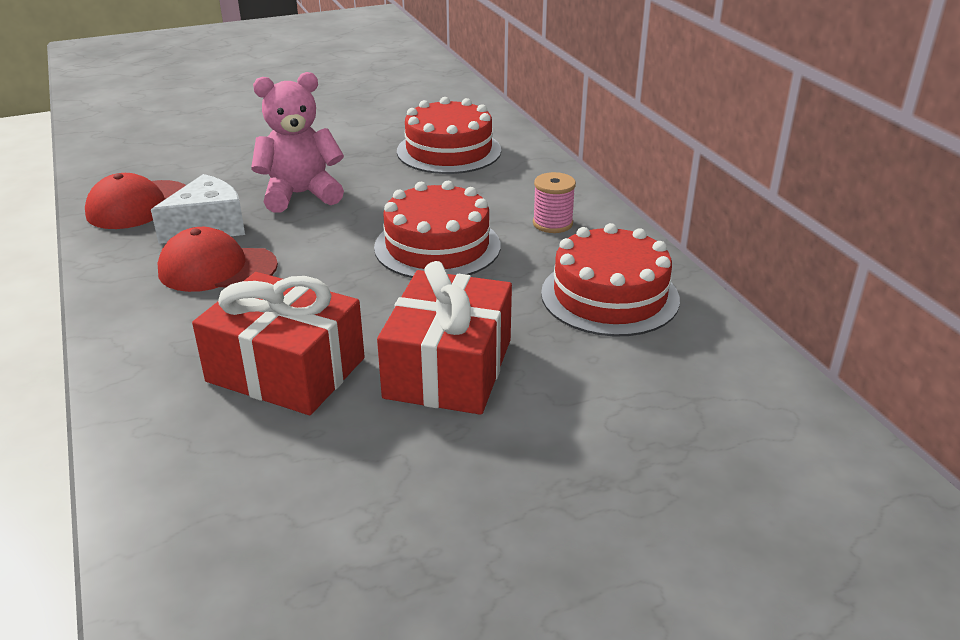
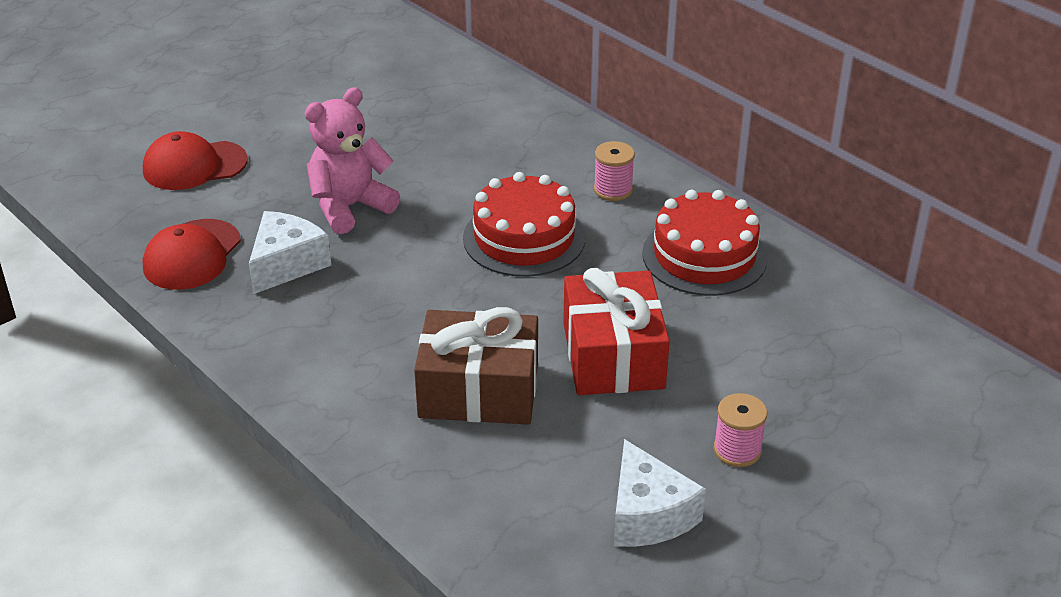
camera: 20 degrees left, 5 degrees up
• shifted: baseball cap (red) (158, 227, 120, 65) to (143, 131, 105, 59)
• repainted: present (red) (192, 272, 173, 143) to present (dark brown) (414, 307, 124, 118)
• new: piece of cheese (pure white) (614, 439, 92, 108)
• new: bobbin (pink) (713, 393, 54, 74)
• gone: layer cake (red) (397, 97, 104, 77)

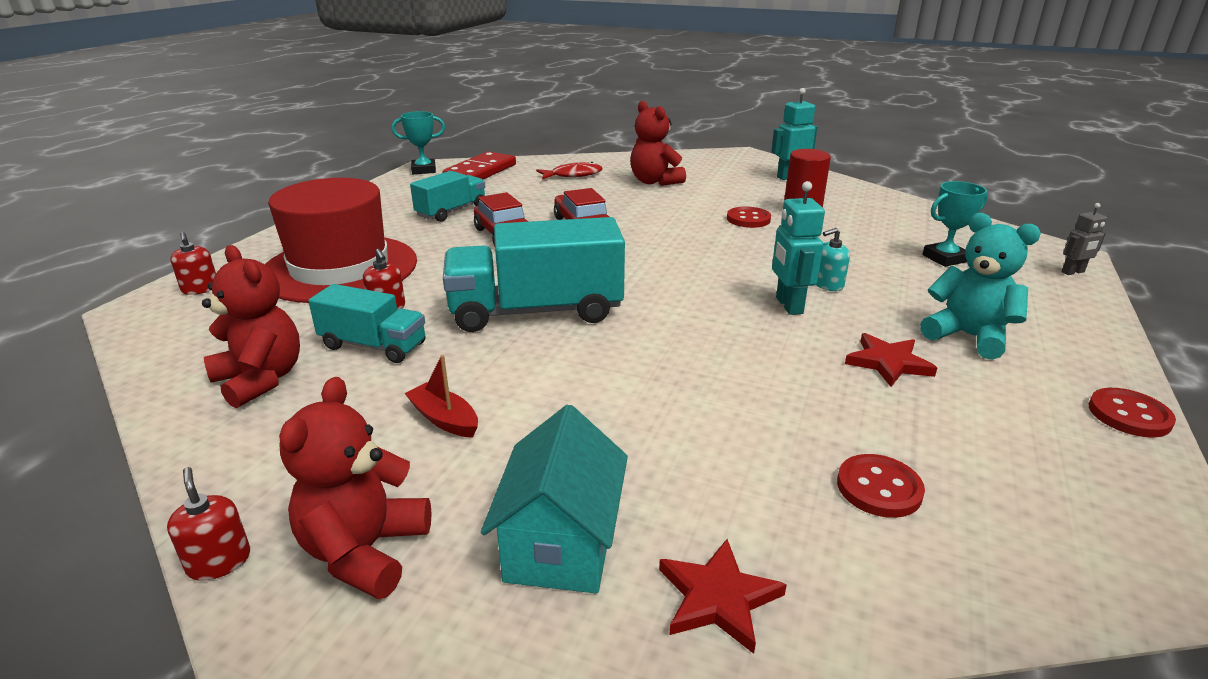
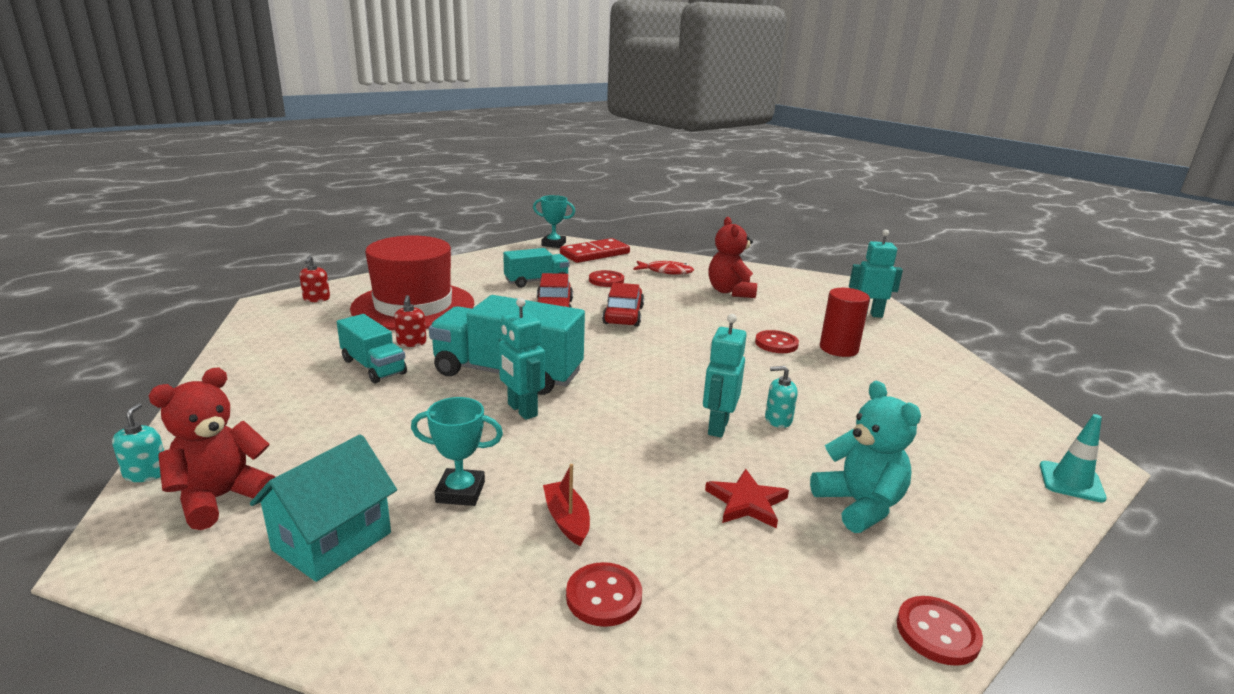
camera: 25 degrees right, 5 degrees down
• repainted: pump bottle (red) (167, 467, 83, 114) to pump bottle (aqua) (112, 403, 52, 79)
• shifted: prize cup (aqua) (922, 181, 66, 86) to (411, 397, 92, 109)
• new: toy robot (aqua) (499, 298, 46, 122)
• shifted: toy boat (red) (405, 355, 73, 83) to (543, 464, 47, 82)
• new: button (red) (589, 270, 35, 17)
• swapped: toy robot (gray) (1061, 203, 46, 72) to safety cone (aqua) (1040, 414, 67, 89)
• gone: teddy bear (red) (202, 245, 98, 163)
• gone: star shape (red) (659, 539, 128, 115)

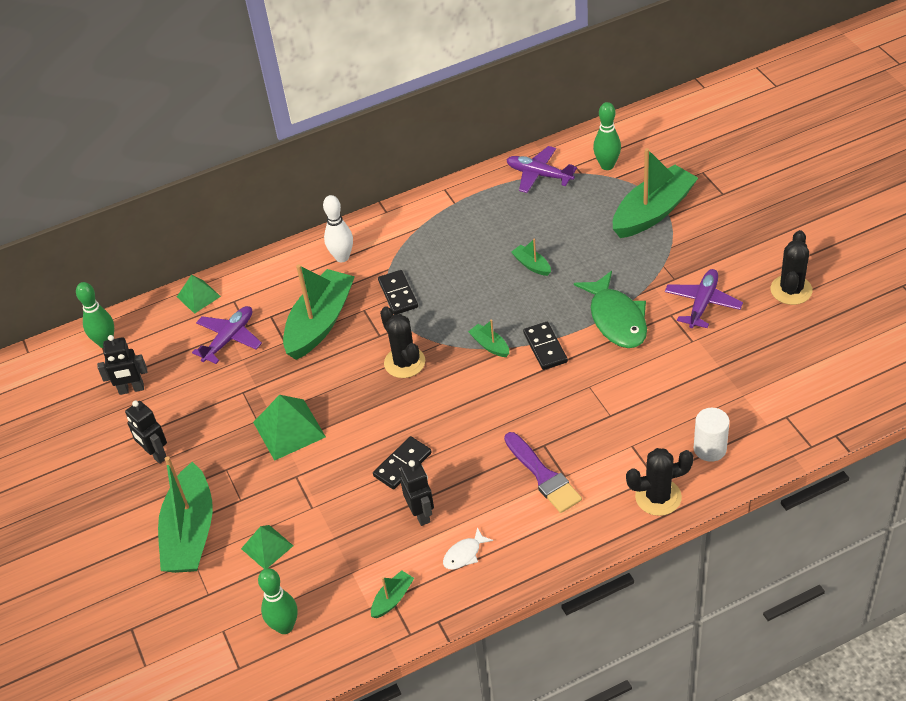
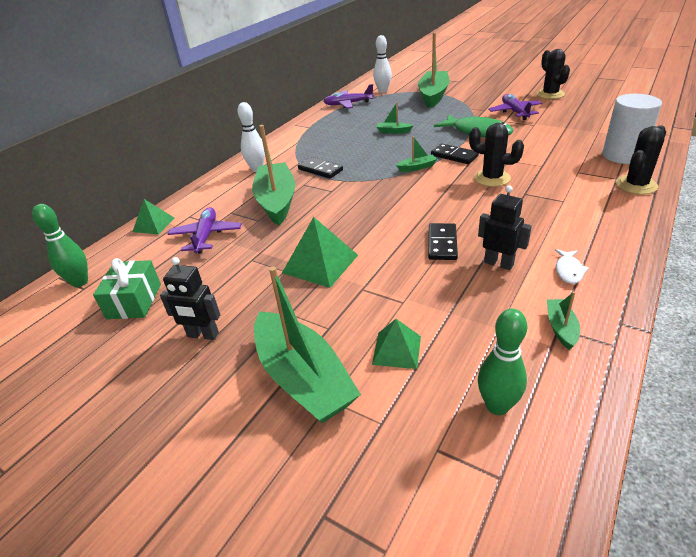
camera: 35 degrees left, 10 degrees down
• swapped: toy robot (jet-black) (97, 335, 50, 60) to present (green) (93, 258, 68, 61)
• repainted: tenpin (green) (593, 102, 28, 68) to tenpin (pure white) (373, 35, 19, 58)
• rotated: toy boat (green) (468, 320, 41, 37) = (396, 136, 41, 36) 150 degrees clockwise
• shifted: prickly plant (jet-black) (380, 306, 45, 72) to (469, 123, 55, 64)
• scaled: solid cylinder (pure white) (694, 408, 36, 54) = (602, 94, 60, 70) x1.54
• gone: paint brush (violet) (504, 432, 78, 81)

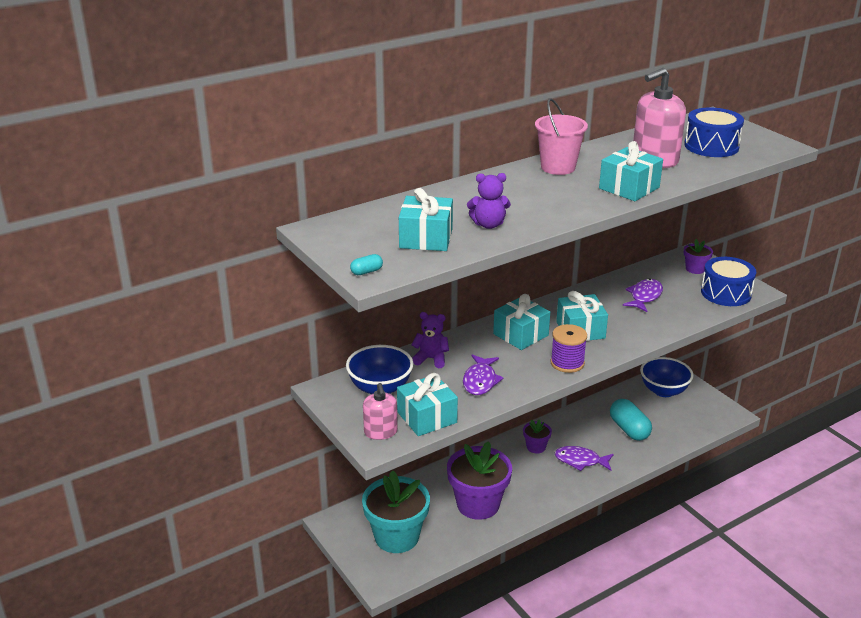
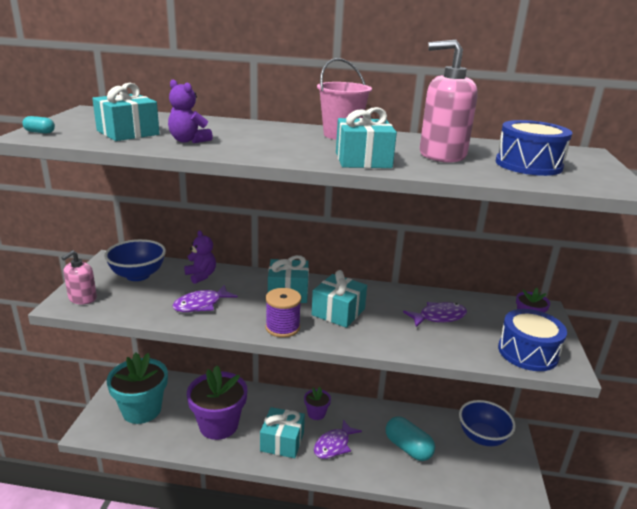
camera: 40 degrees right, 5 degrees down
• shifted: present (aqua) (397, 373, 61, 63) to (260, 407, 45, 51)
• rotated: toy fish (violet) (555, 446, 59, 25) = (314, 419, 48, 40) 105 degrees counterclockwise
• rotated: pill shape (aqua) (610, 399, 42, 42) = (386, 417, 49, 44) 60 degrees counterclockwise

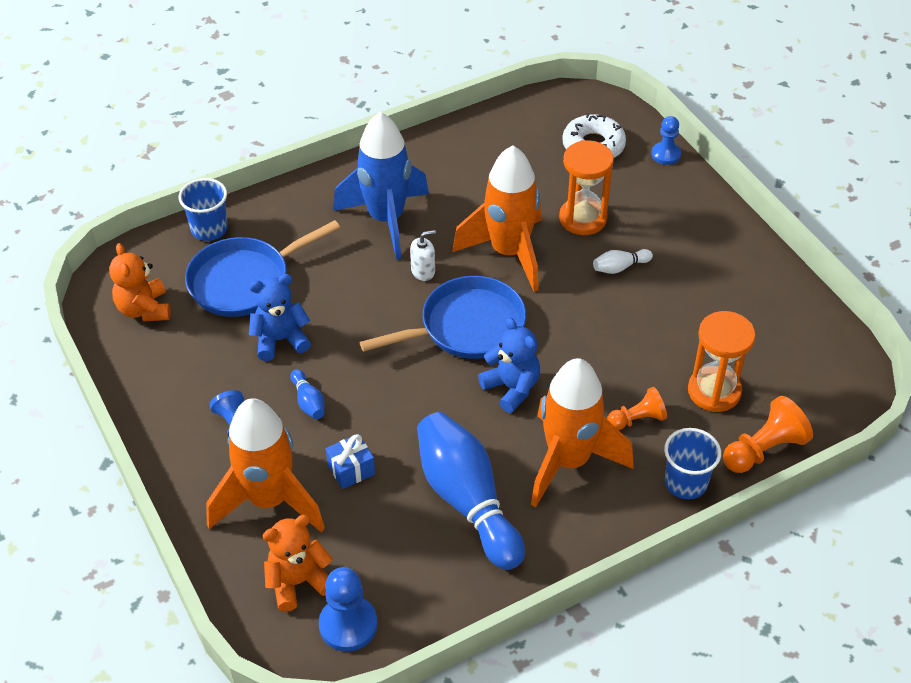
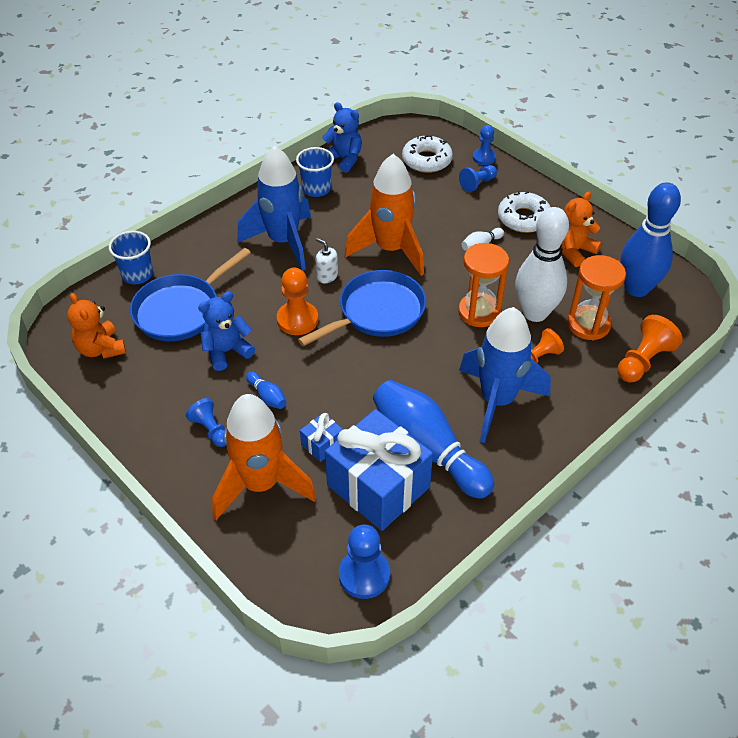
camera: 15 degrees left, 0 degrees up
• new: chess pawn (bright orange) (277, 268, 41, 67)
• shifted: tumbler (blue) (664, 428, 57, 71) to (296, 147, 38, 50)
• rotated: pump bottle (pure white) (410, 230, 26, 51) = (315, 238, 23, 45) 105 degrees counterclockwise
• shifted: teddy bear (blue) (478, 318, 62, 95) to (322, 102, 40, 71)
• new: present (blue) (325, 409, 108, 122)
• shifted: sand timer (bright orange) (559, 140, 55, 95) to (458, 243, 51, 84)
• new: chess pawn (blue) (459, 165, 38, 27)
• repainted: rocket (bright orange) (531, 358, 103, 149) to rocket (blue) (459, 307, 92, 136)
• new: doughnut (pure white) (498, 191, 52, 42)
• new: tenpin (pure white) (515, 207, 54, 115)
• shifted: teddy bear (bright orange) (263, 515, 70, 97) to (561, 192, 41, 75)
• new: tenpin (blue) (620, 182, 61, 115)

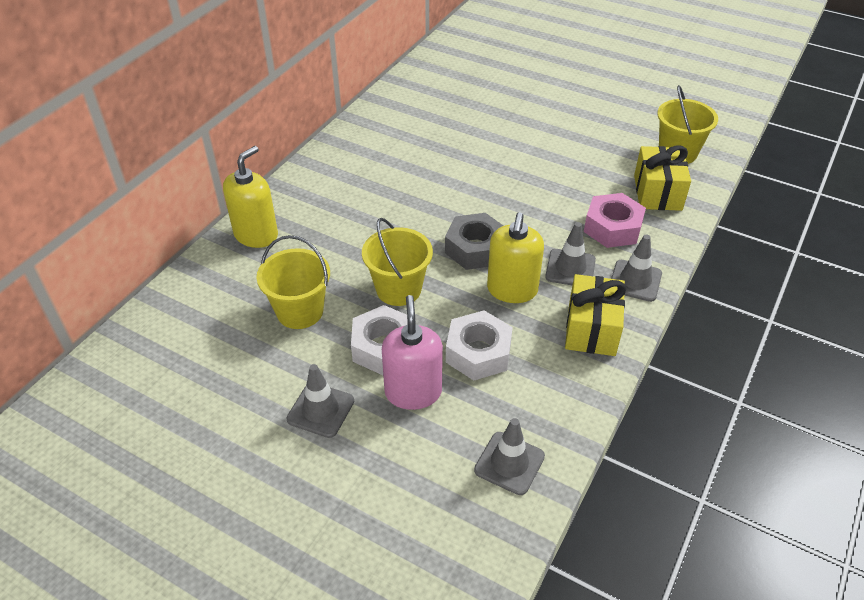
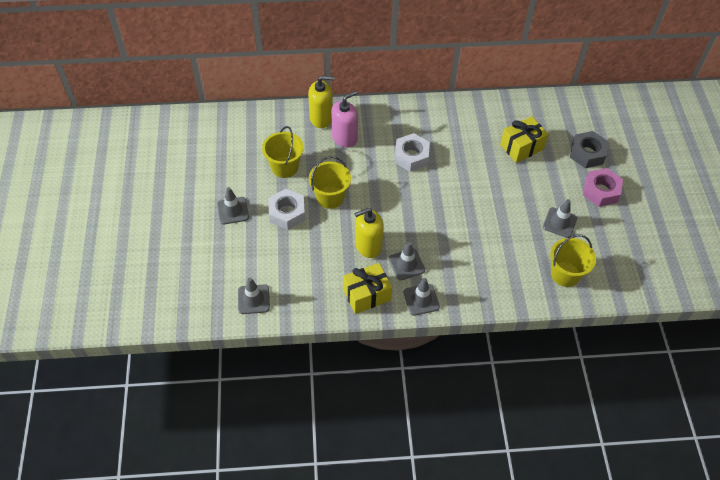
camera: 55 degrees right, 10 degrees up
• shifted: pump bottle (pink) (382, 295, 61, 115) to (331, 91, 27, 57)
• shifted: hexagon nut (pure white) (446, 310, 67, 71) to (394, 133, 36, 39)
• shifted: present (bright yellow) (634, 145, 57, 66) to (500, 116, 49, 47)
• new: safety cone (gray) (543, 199, 34, 39)
• shifted: hexagon nut (gray) (445, 213, 58, 57) to (570, 131, 39, 37)
• shifted: hexagon nut (pink) (584, 193, 62, 55) to (583, 168, 40, 39)

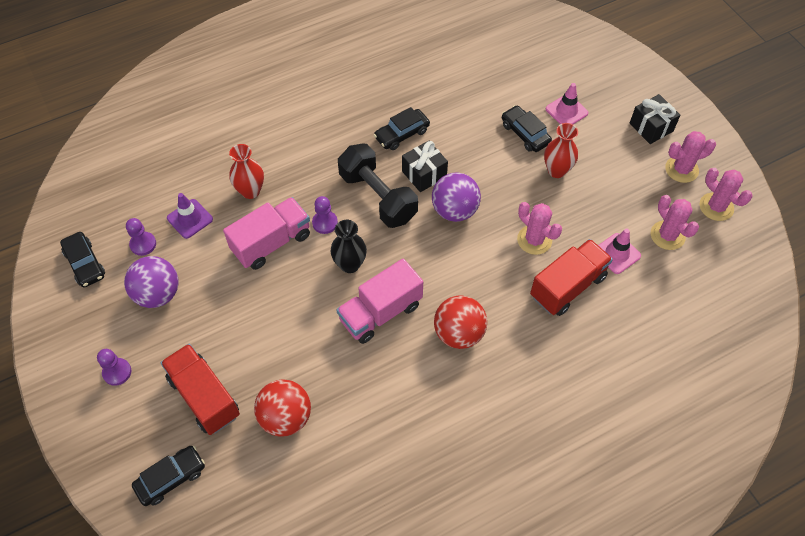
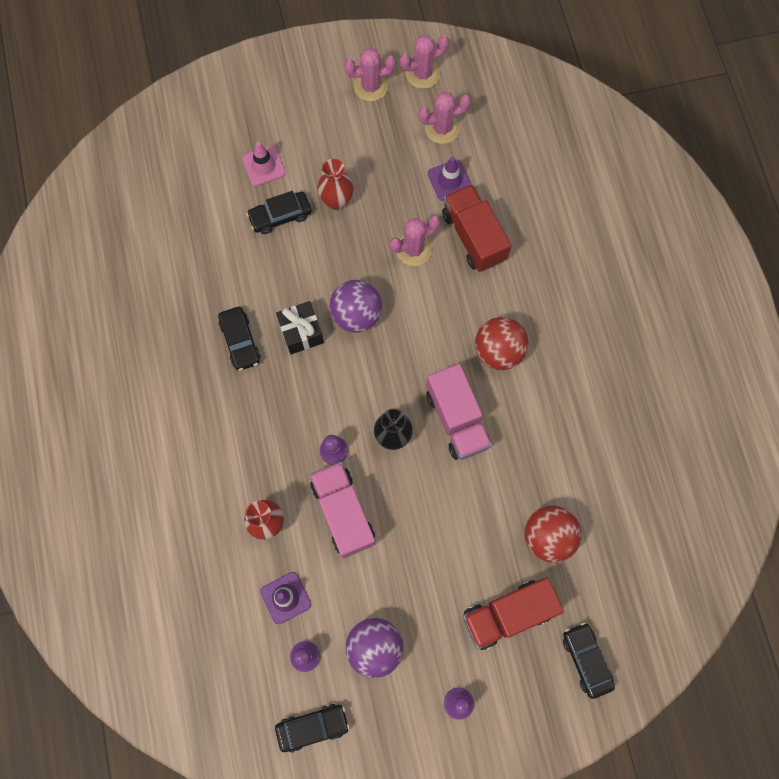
camera: 75 degrees left, 15 degrees up
• rotated: prickly plant (pink) (665, 131, 51, 52) = (344, 48, 52, 54) 75 degrees clockwise
• repainted: safety cone (pink) (598, 229, 43, 45) to safety cone (violet) (428, 157, 43, 44)
• gone: free weight (jet-black) (338, 144, 80, 84)
• gone: present (jet-black) (630, 94, 50, 50)

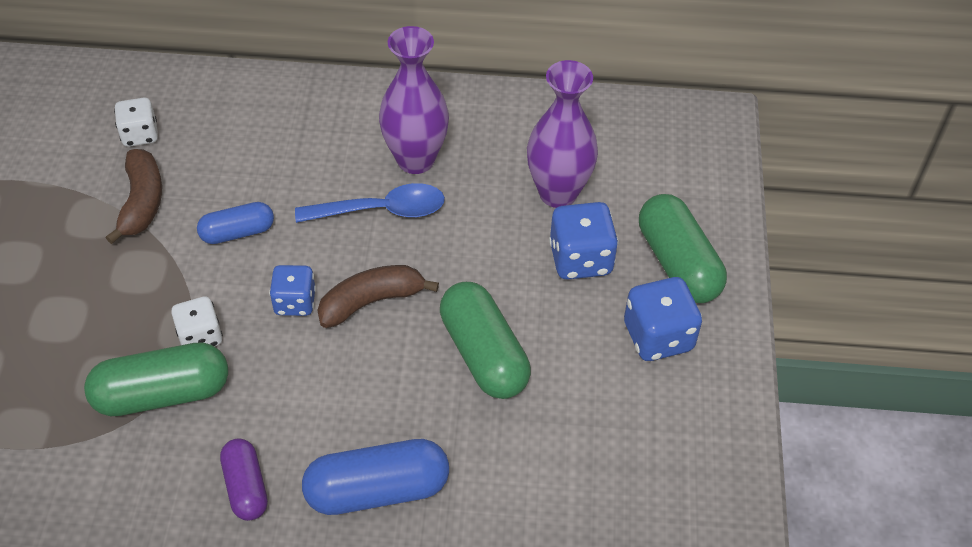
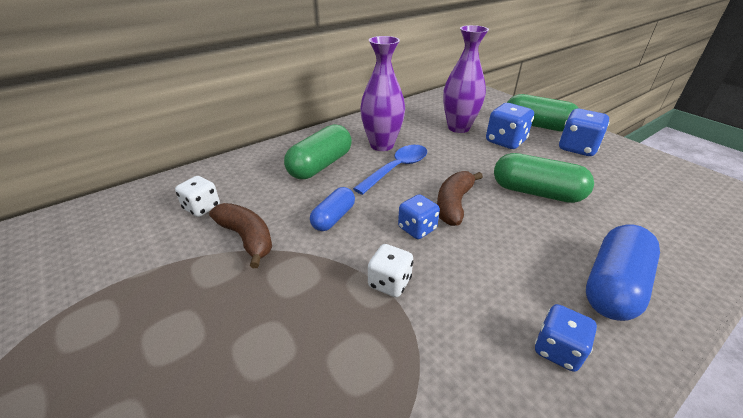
camera: 40 degrees left, 15 degrees down
• shifted: pill shape (green) (84, 342, 144, 74) to (284, 124, 68, 55)
• swapped: pill shape (violet) (220, 438, 48, 83) to die (blue) (535, 304, 62, 68)

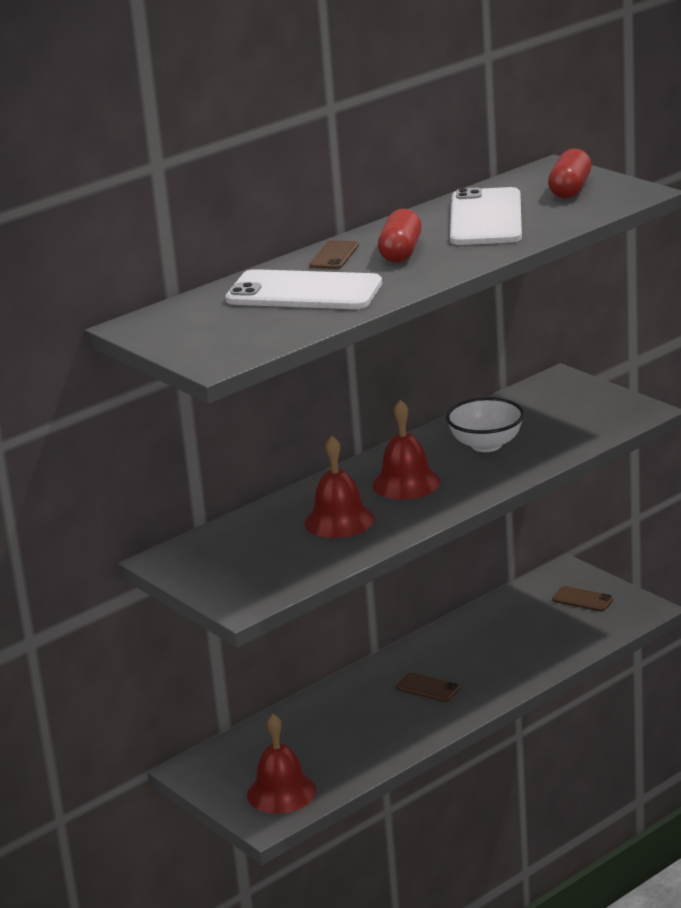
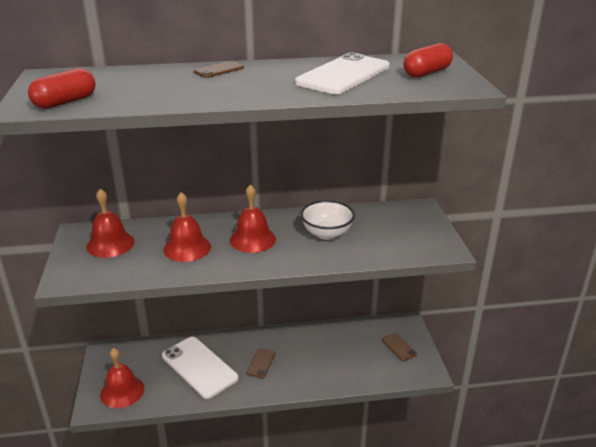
camera: 30 degrees right, 5 degrees up
• shifted: pill shape (red) (378, 209, 44, 54) to (28, 68, 68, 41)
• new: school bell (red) (86, 189, 49, 69)
• shifted: smartphone (pure white) (226, 269, 156, 40) to (162, 337, 76, 62)
• rotated: smartphone (dark brown) (396, 673, 64, 29) = (246, 348, 30, 30) 45 degrees clockwise

